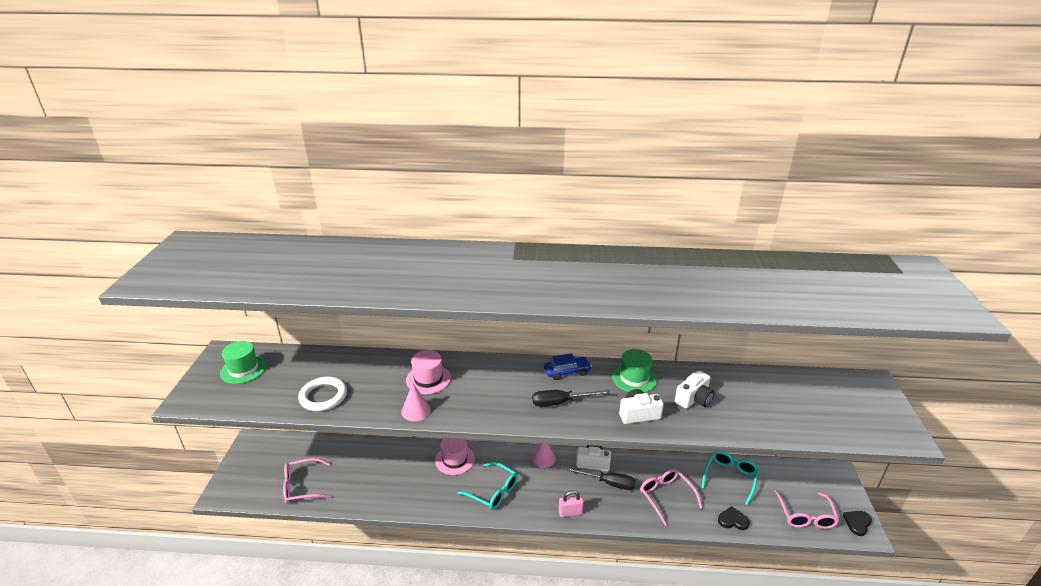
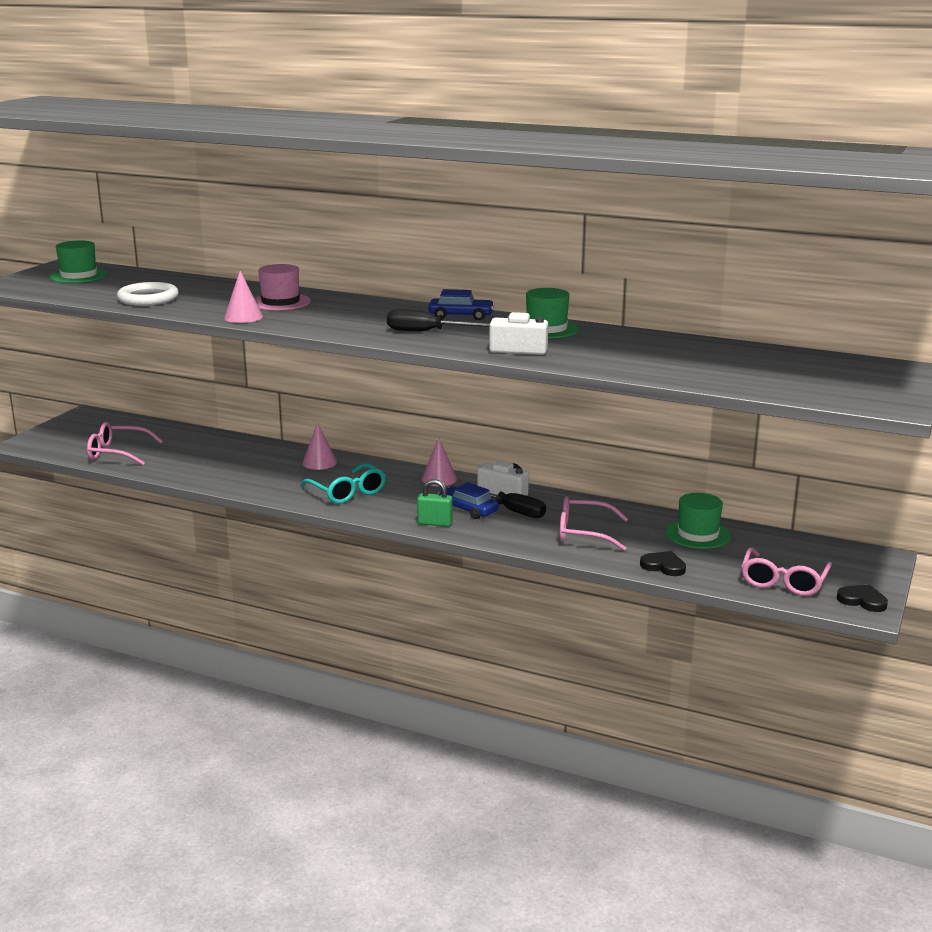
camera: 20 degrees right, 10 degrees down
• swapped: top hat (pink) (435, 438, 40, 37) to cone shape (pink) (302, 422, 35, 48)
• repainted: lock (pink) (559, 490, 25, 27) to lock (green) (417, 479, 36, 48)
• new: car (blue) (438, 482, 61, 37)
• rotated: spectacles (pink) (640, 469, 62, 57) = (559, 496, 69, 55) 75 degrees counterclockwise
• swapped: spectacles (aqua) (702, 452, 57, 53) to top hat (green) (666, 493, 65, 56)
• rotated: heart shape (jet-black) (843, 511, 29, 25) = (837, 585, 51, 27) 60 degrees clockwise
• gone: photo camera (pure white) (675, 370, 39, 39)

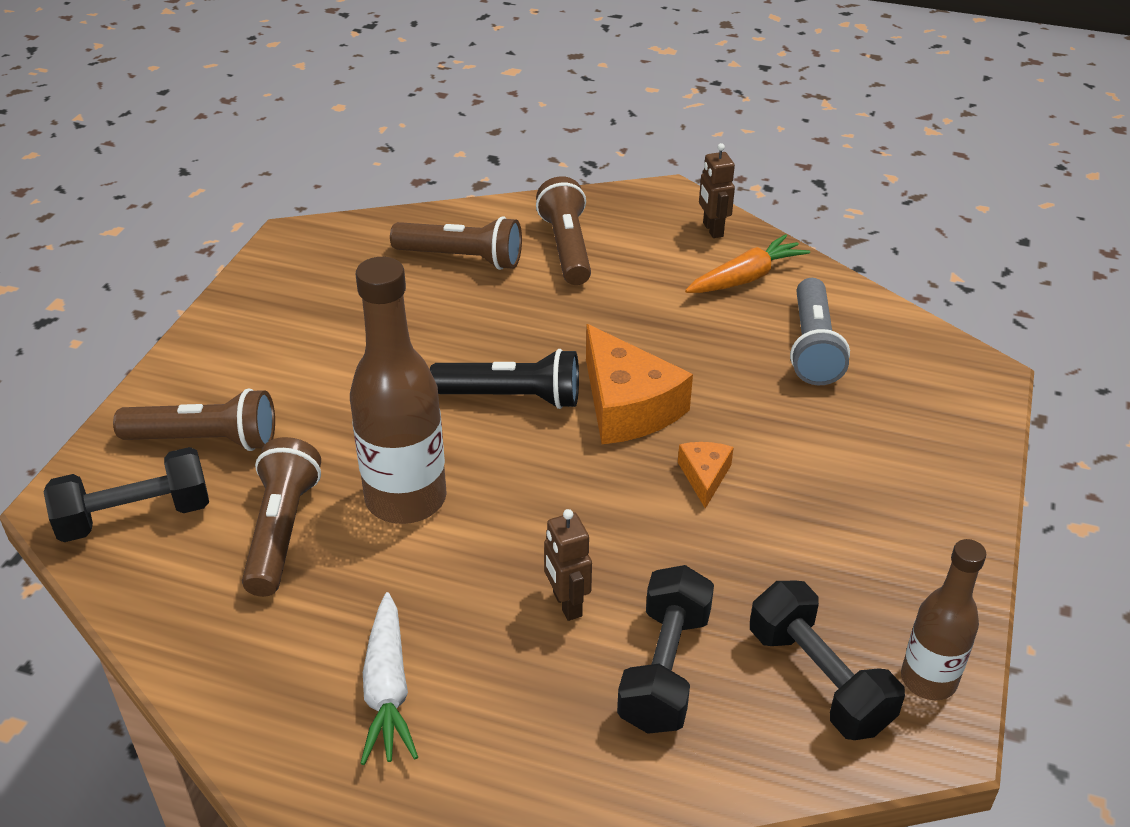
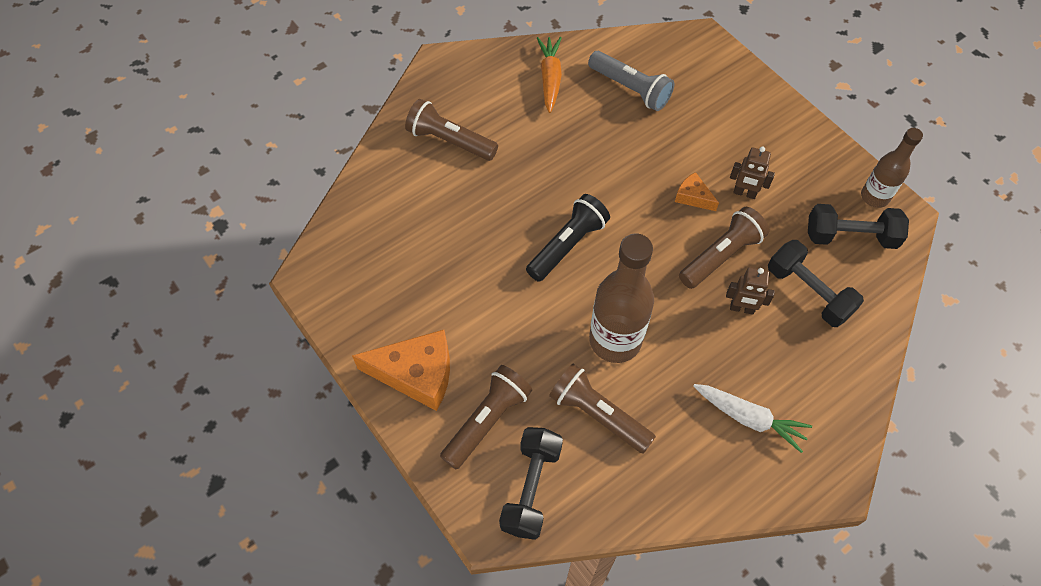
camera: 55 degrees left, 20 degrees up
• shifted: piece of cheese (bright orange) (586, 324, 107, 120) to (352, 330, 98, 81)
• shifted: torch (dark brown) (390, 216, 132, 54) to (679, 207, 90, 82)
• shifted: toy robot (dark brown) (699, 143, 36, 95) to (730, 146, 45, 53)

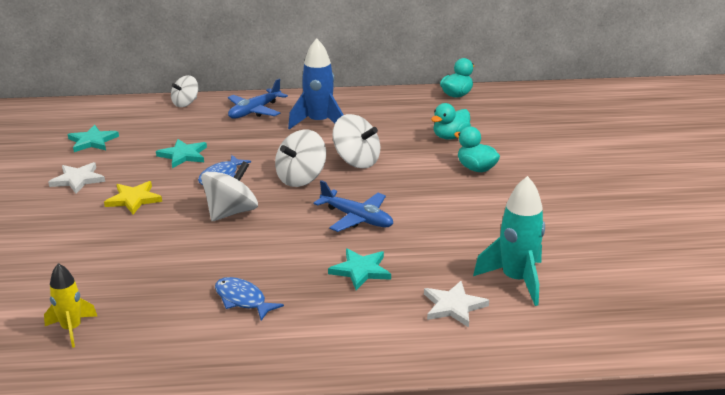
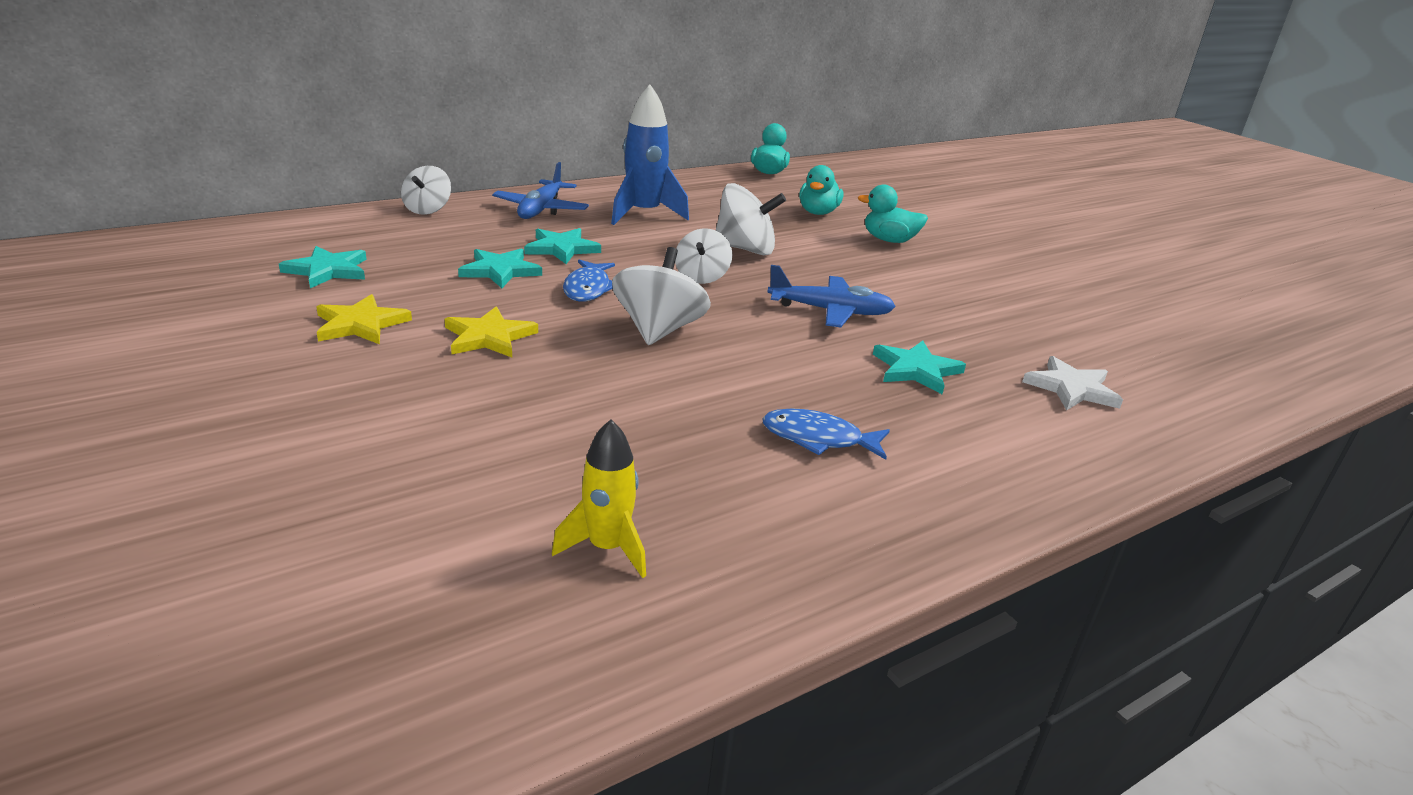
camera: 30 degrees left, 0 degrees up
• repainted: star shape (pure white) (48, 162, 57, 32) to star shape (bright yellow) (316, 294, 96, 50)
• new: star shape (aqua) (524, 228, 77, 36)
• scaled: toy top (pure white) (275, 130, 51, 57) = (675, 228, 57, 56) x0.66
• gone: rocket (aqua) (473, 176, 72, 130)

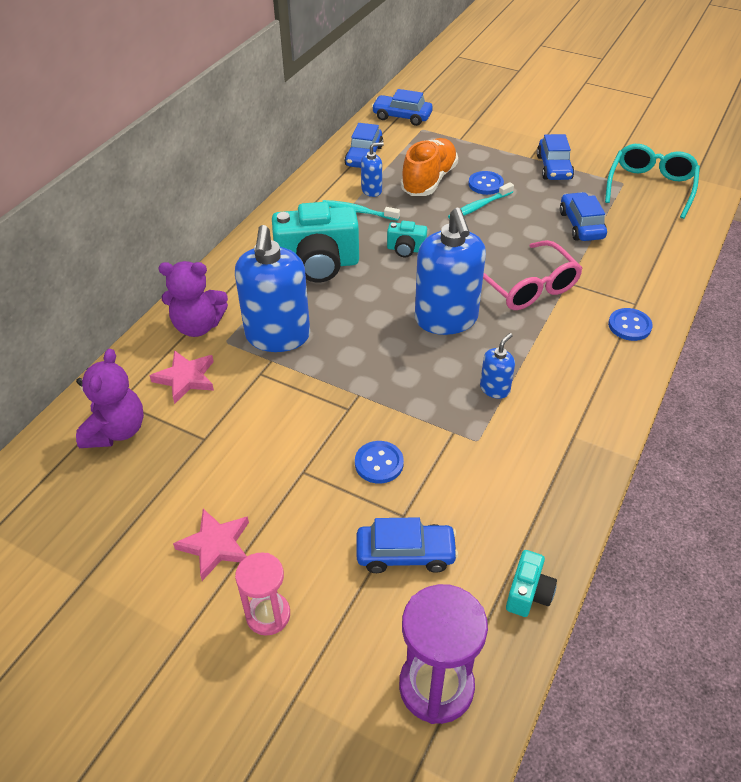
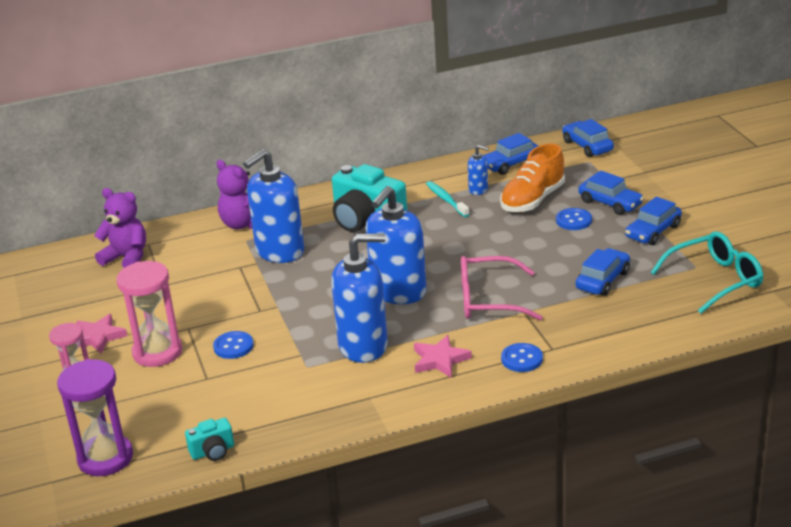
camera: 45 degrees right, 15 degrees down
• rotated: teddy bear (violet) (76, 349, 68, 99) = (94, 188, 52, 80) 120 degrees counterclockwise
• new: sand timer (pink) (116, 261, 66, 106)
• scaled: pump bottle (blue) (480, 333, 35, 66) = (331, 233, 57, 130) x2.18
• shifted: star shape (pink) (150, 350, 64, 54) to (414, 335, 58, 43)
• rotated: spectacles (pink) (483, 240, 100, 70) = (461, 256, 82, 64) 75 degrees clockwise
• rotated: sneaker (bright orange) (401, 138, 57, 58) = (500, 143, 65, 69) 150 degrees clockwise
• shifted: car (blue) (357, 517, 101, 56) to (578, 171, 66, 44)
• gone: photo camera (aqua) (387, 221, 40, 36)
• gone: dental brush (aqua) (448, 182, 66, 37)

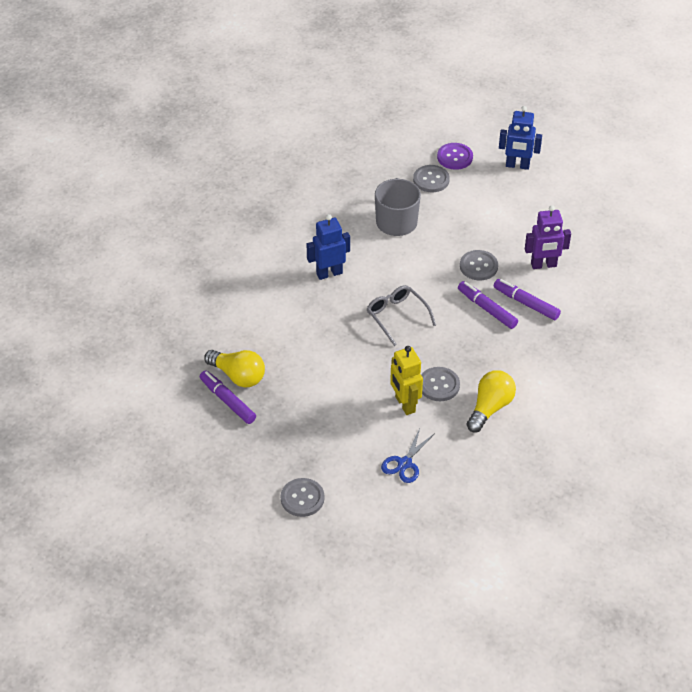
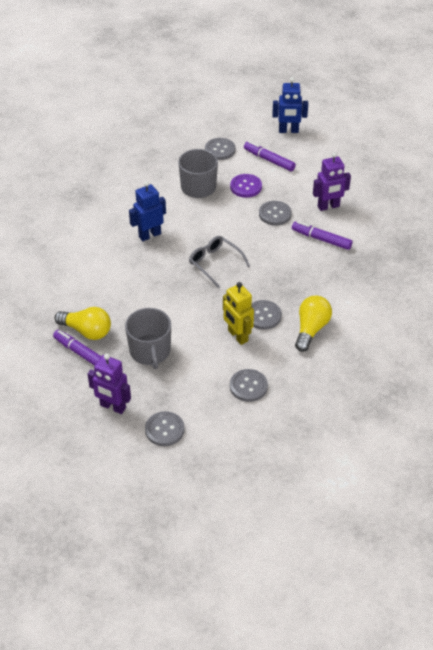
camera: 10 degrees left, 0 degrees up
• new: toy robot (violet) (88, 354, 43, 60)
• new: coffee mug (gray) (125, 308, 46, 61)
• shifted: button (violet) (437, 143, 36, 27) to (230, 174, 32, 24)
• swapped: shears (blue) (381, 428, 54, 55) to button (gray) (230, 369, 38, 33)
• shifted: marker pen (violet) (458, 281, 60, 48) to (244, 141, 52, 30)

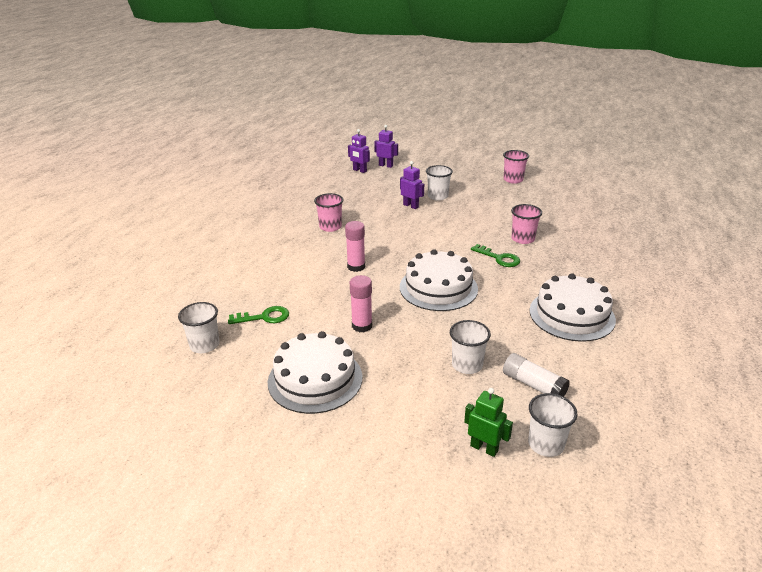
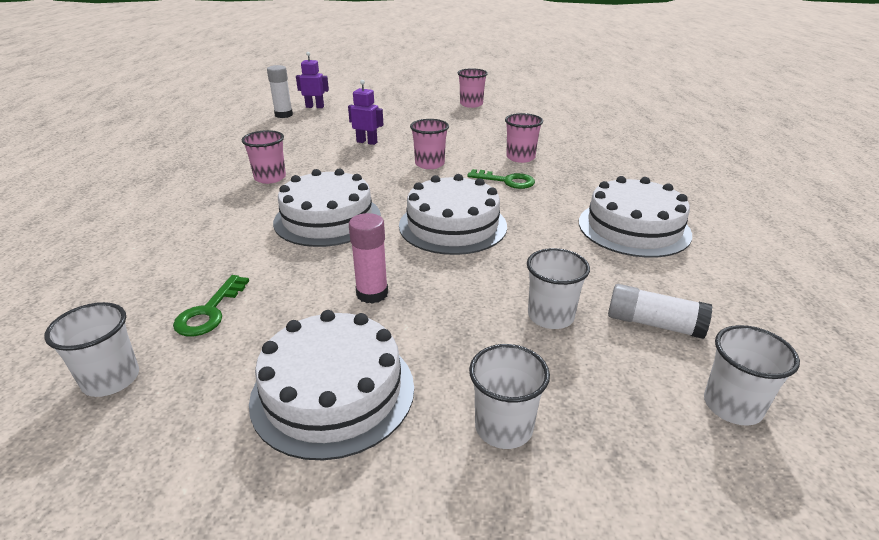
camera: 20 degrees left, 0 degrees up
• rotated: door key (green) (228, 306, 61, 18) = (173, 275, 76, 61) 135 degrees clockwise
• swapped: toy robot (violet) (348, 129, 22, 44) to glue (pure white) (267, 65, 26, 53)
• swapped: glue (pink) (345, 221, 20, 51) to layer cake (pure white) (273, 169, 108, 78)
• new: tumbler (pink) (410, 119, 39, 50)
• shifted: tumbler (pure white) (426, 165, 27, 36) to (469, 344, 81, 105)
• gone: toy robot (green) (464, 388, 49, 69)

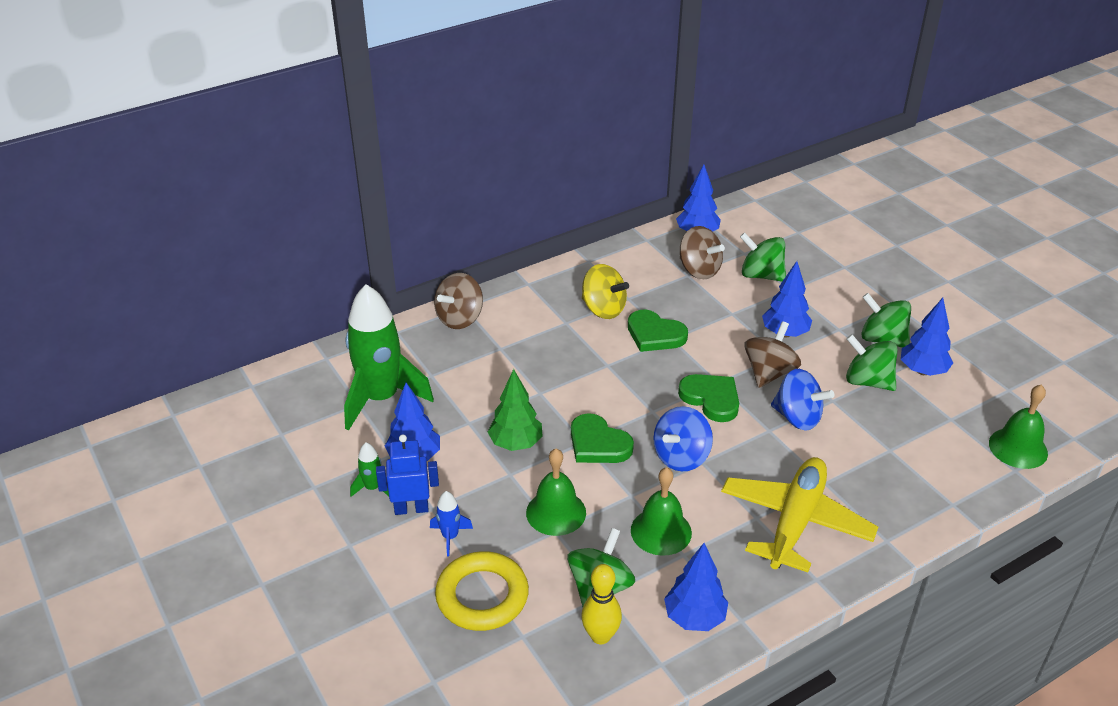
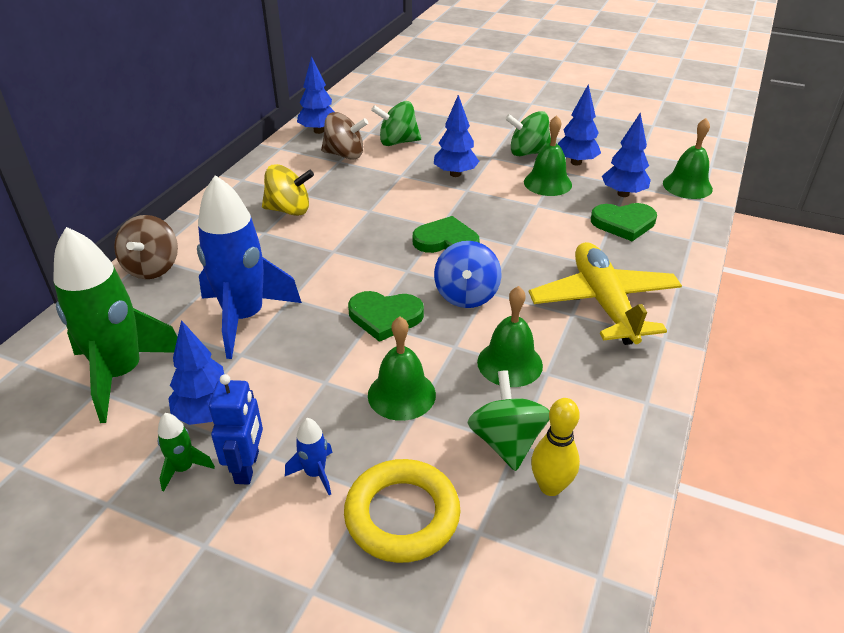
camera: 35 degrees left, 0 degrees up
• new: rocket (blue) (197, 175, 105, 184)
• rotated: toy robot (blue) (376, 434, 63, 81) = (209, 374, 54, 111) 135 degrees clockwise
• swapped: toy top (green) (846, 334, 51, 57) to school bell (green) (524, 115, 48, 81)
• shifted: heart shape (green) (628, 310, 60, 42) to (591, 203, 66, 38)
• shifted: tree (blue) (664, 543, 64, 88) to (602, 113, 49, 84)
• gone: tree (green) (488, 369, 55, 82)
• gone: toy top (dark brown) (744, 321, 57, 67)
• gone: toy top (blue) (771, 369, 63, 62)

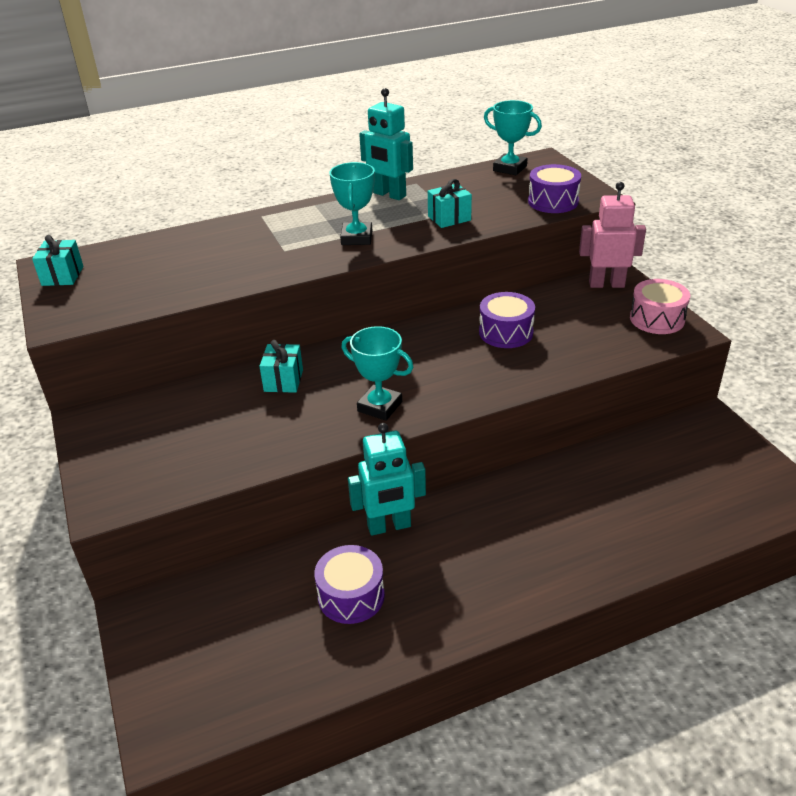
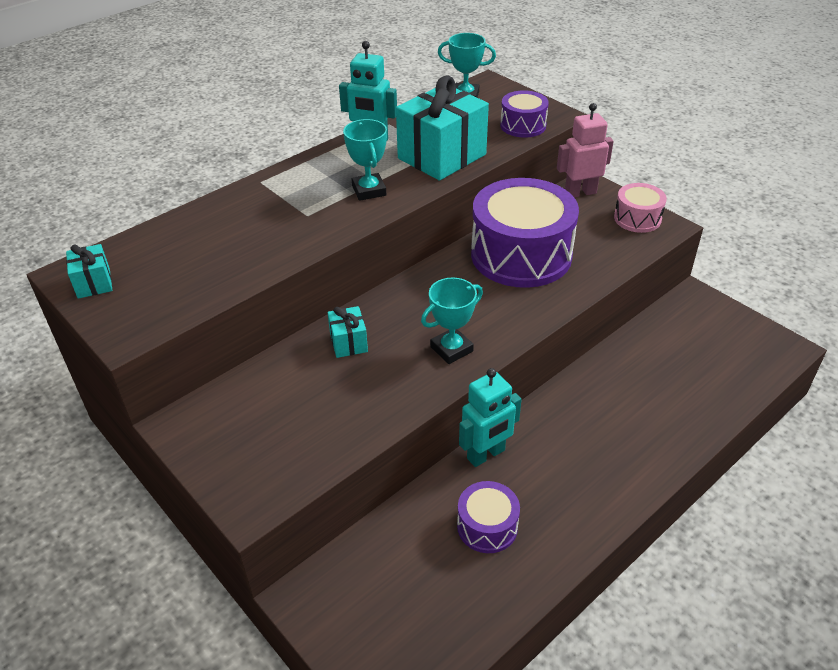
camera: 20 degrees left, 5 degrees up
• scaled: present (aqua) (428, 179, 44, 49) = (396, 75, 93, 106) x2.13
• rotated: prize cup (aqua) (342, 326, 71, 95) = (421, 277, 62, 87) 45 degrees counterclockwise
• scaled: snare drum (violet) (479, 292, 56, 56) = (471, 178, 108, 110) x2.05

